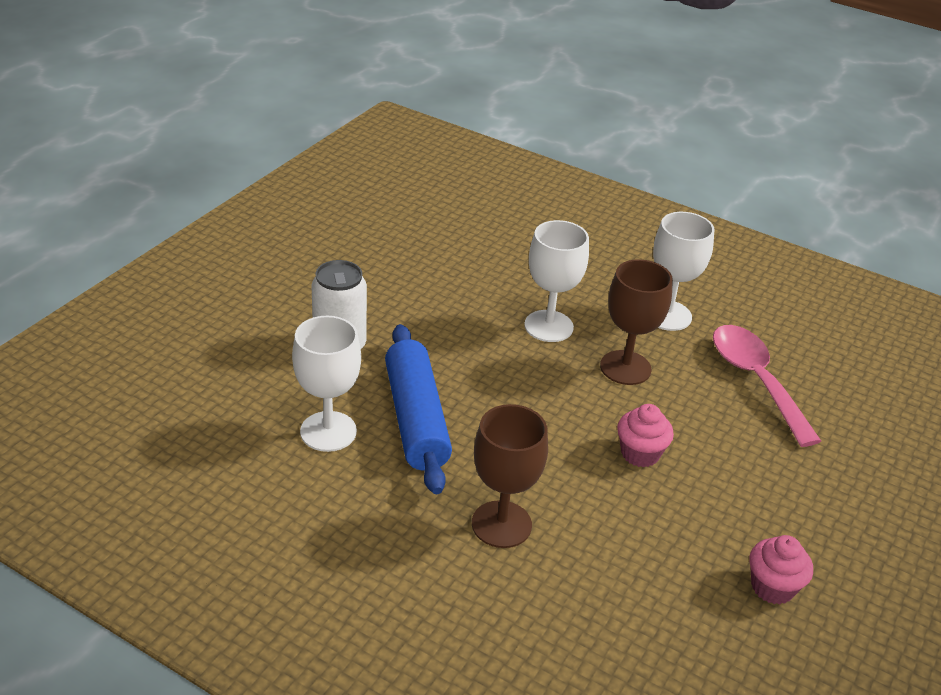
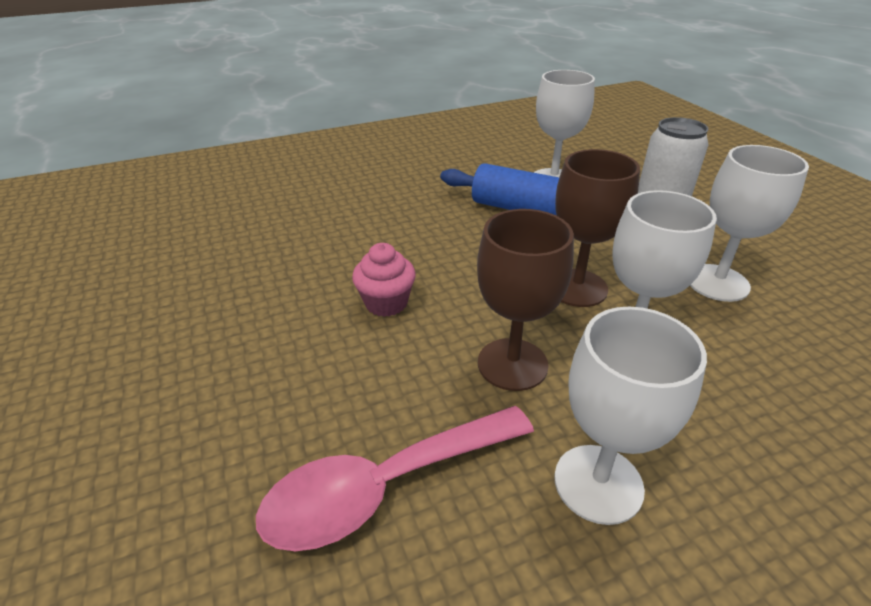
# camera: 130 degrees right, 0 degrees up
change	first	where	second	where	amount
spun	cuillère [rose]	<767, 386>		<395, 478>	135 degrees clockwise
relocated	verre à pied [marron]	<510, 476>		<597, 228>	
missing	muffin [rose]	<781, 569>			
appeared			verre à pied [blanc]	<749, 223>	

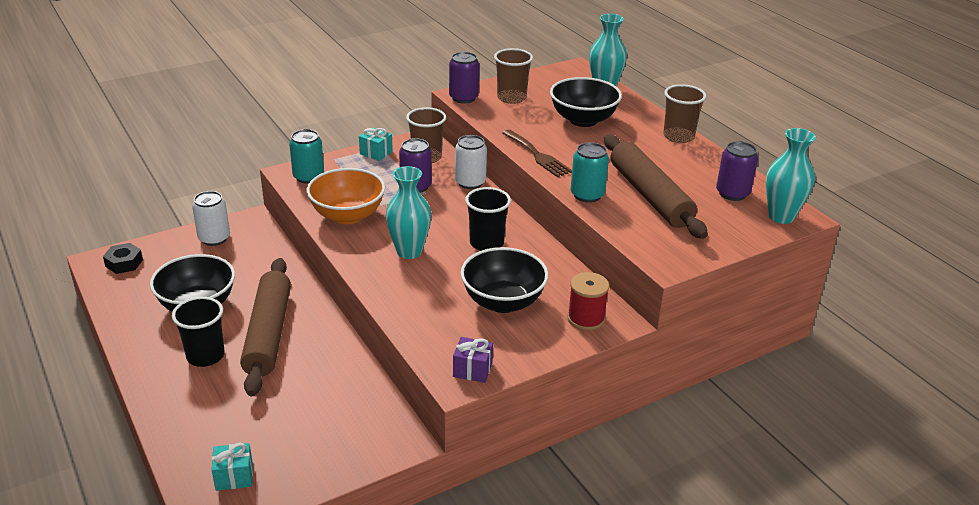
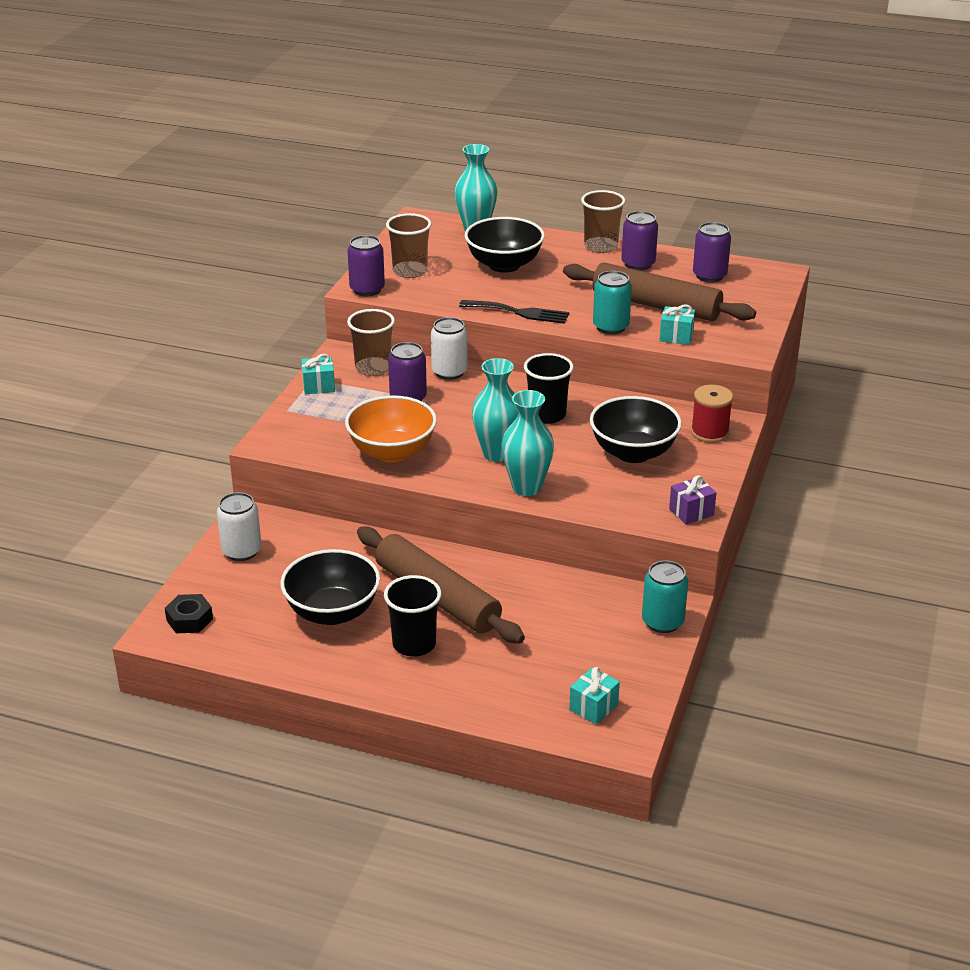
# camera: 40 degrees left, 0 degrees up
change	first	where	second	where	amount
relocated	vase [turquoise]	<791, 176>		<527, 443>	
relocated	canette [turquoise]	<306, 156>		<665, 597>	
colour	fourchette [marron]	<537, 153>	fourchette [noir]	<514, 312>	
appeared			canette [violet]	<639, 241>	
appeared			cadeau [turquoise]	<677, 324>	

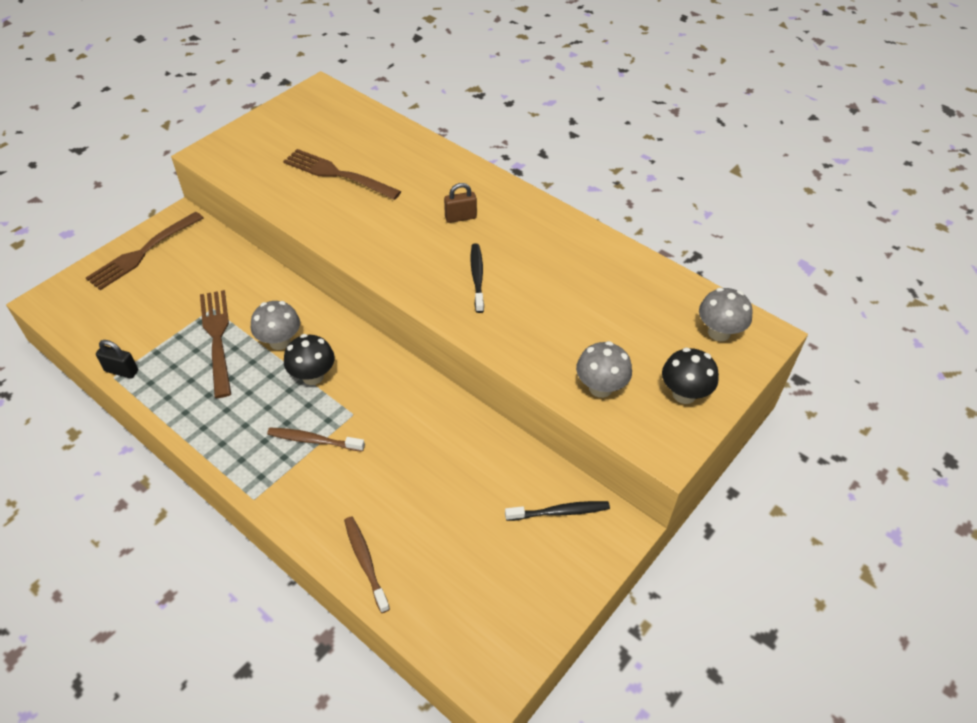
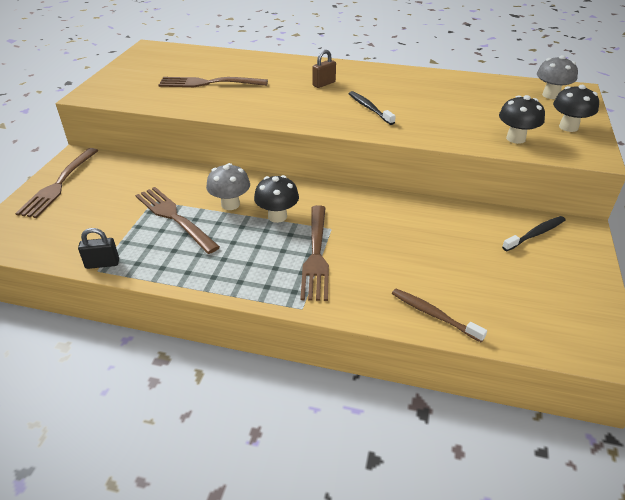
# camera: 25 degrees left, 10 degrees down
change	first	where	second	where	amount
colour	champignon [gris]	<604, 369>	champignon [noir]	<522, 119>	
exchanged	brosse à dents [marron]	<316, 440>	fourchette [marron]	<314, 253>	

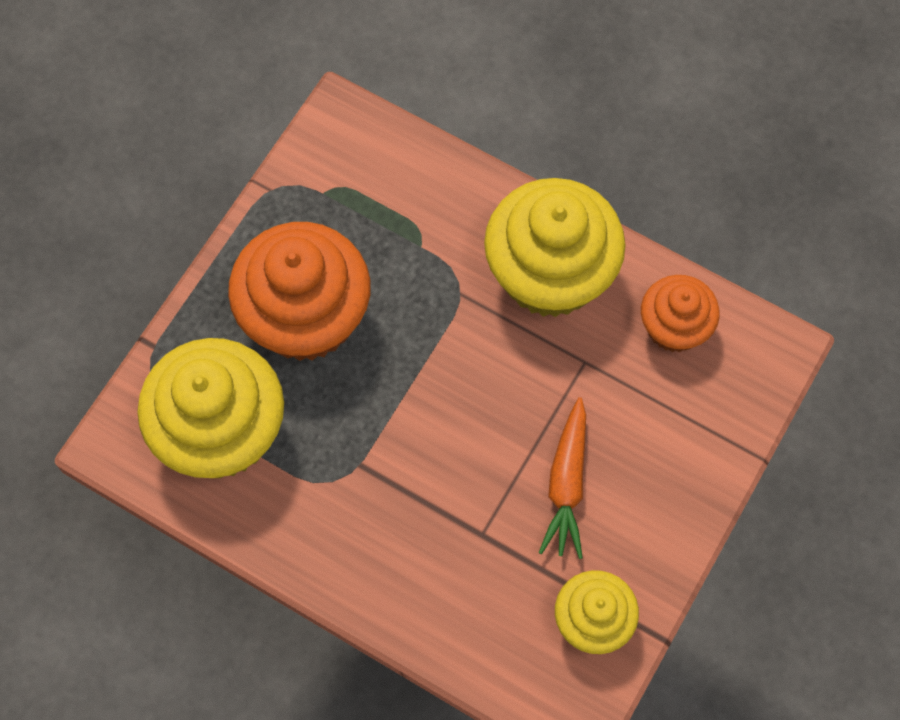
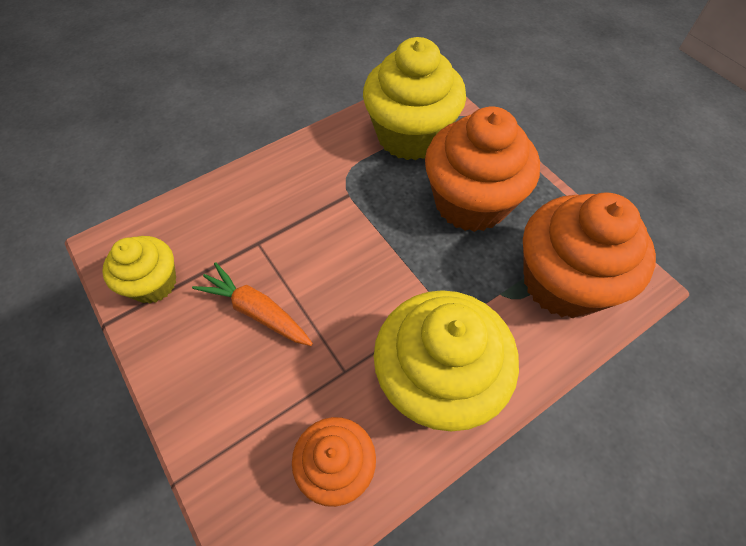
# camera: 115 degrees right, 10 degrees down
change	first	where	second	where	amount
appeared			muffin [orange]	<589, 255>	

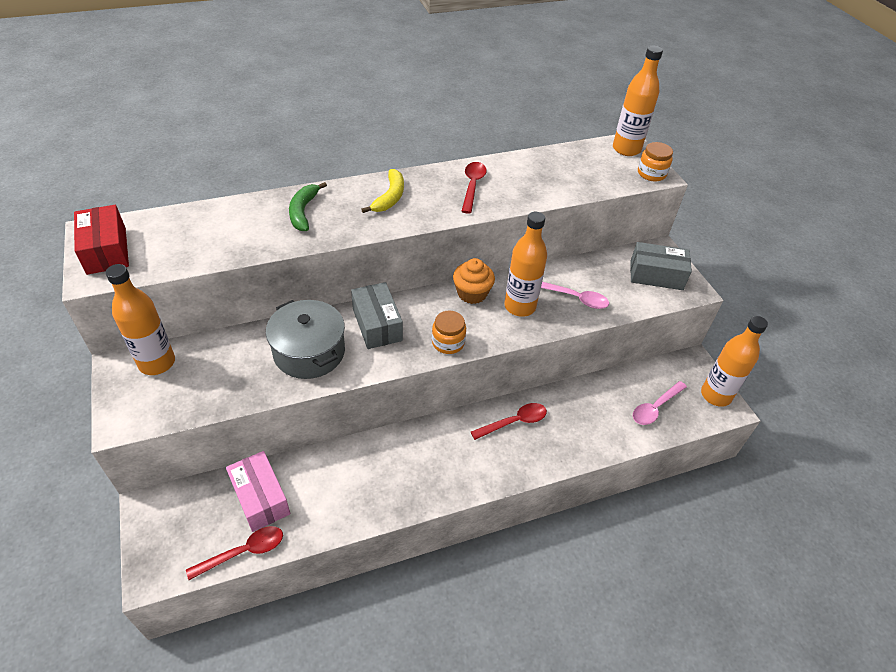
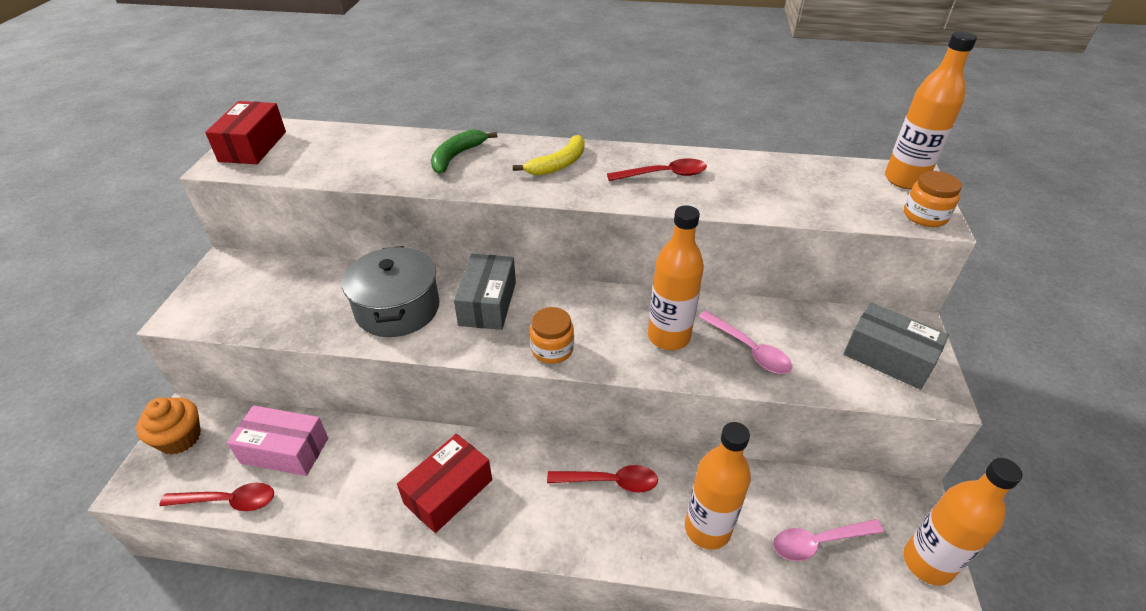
# camera: 30 degrees right, 5 degrees down
change	first	where	second	where	amount
spun	cuillère [rouge]	<474, 188>		<657, 169>	45 degrees clockwise
relocated	muffin [orange]	<474, 281>		<168, 426>	
relocated	bouteille [orange]	<140, 319>		<718, 486>	
spun	boîte [rose]	<258, 491>		<277, 441>	75 degrees counterclockwise
appeared			boîte [rouge]	<444, 483>	

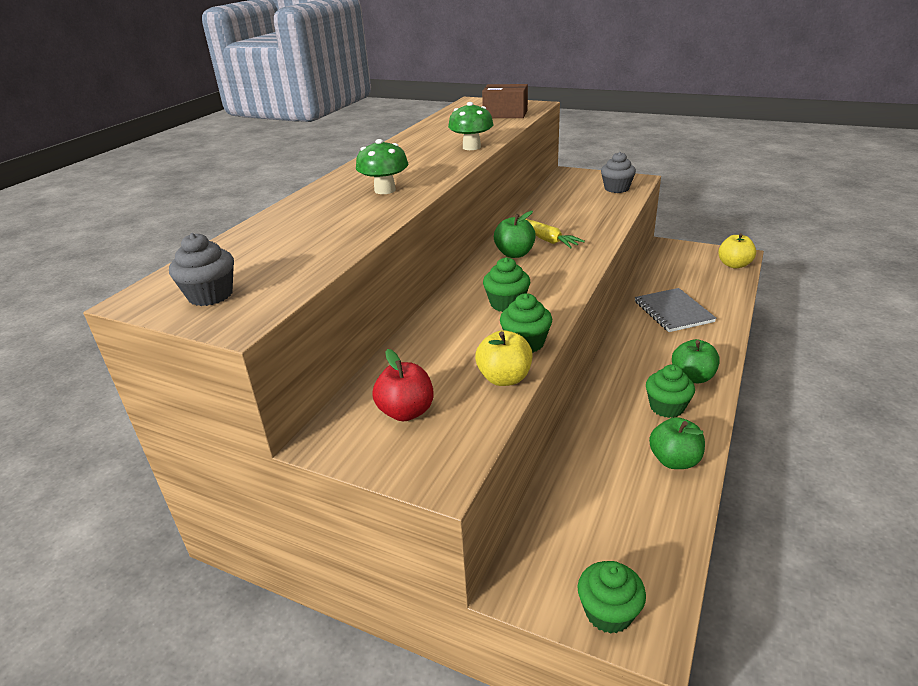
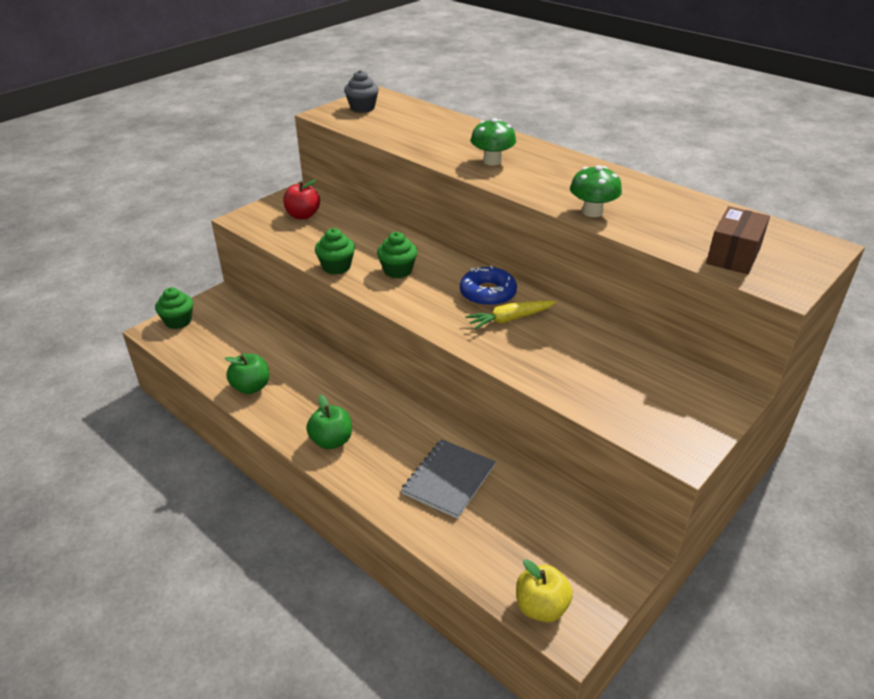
# camera: 105 degrees right, 5 degrees up
change	first	where	second	where	amount
missing	muffin [gris]	<618, 172>			
exchanged	pomme [vert]	<515, 234>	beignet [bleu]	<488, 286>	
spun	carnet [gris]	<675, 310>		<448, 479>	60 degrees counterclockwise
missing	pomme [jaune]	<503, 358>			
missing	muffin [vert]	<670, 391>			

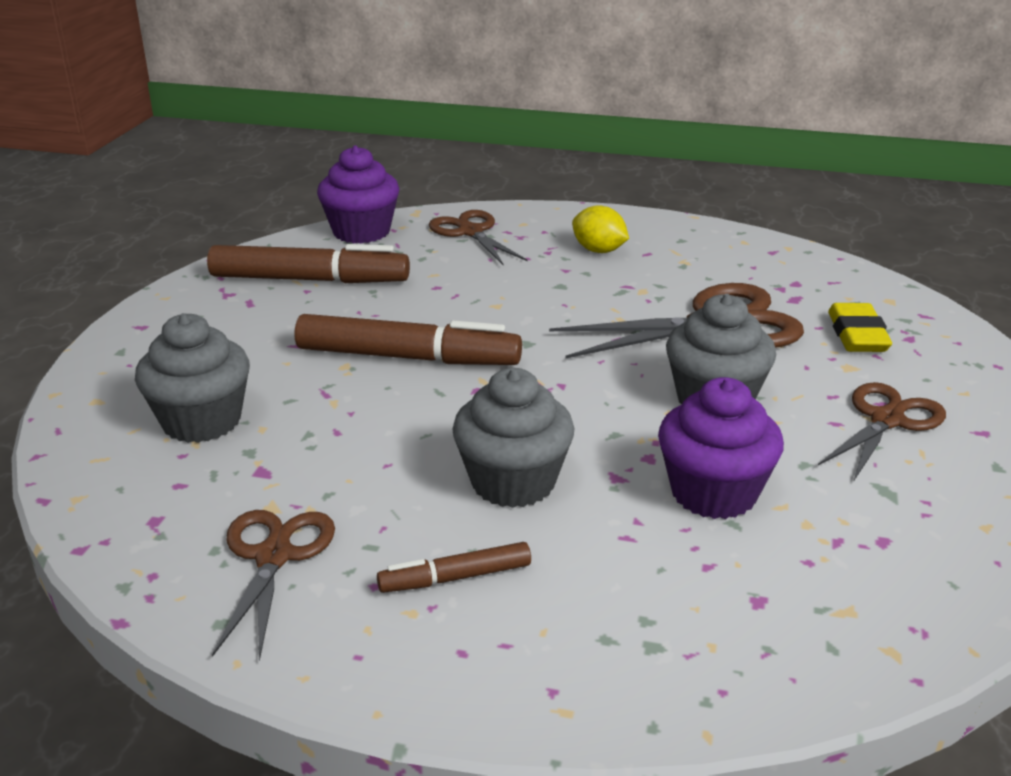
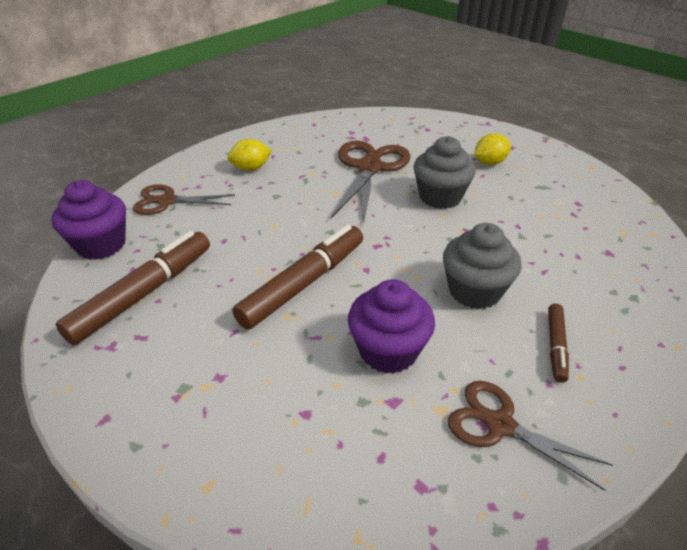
# camera: 60 degrees left, 10 degrees up
change	first	where	second	where	amount
missing	gomme [jaune]	<860, 327>			
missing	muffin [gris]	<192, 378>			
relocated	muffin [violet]	<721, 448>		<391, 326>	
exchanged	ciseaux [marron]	<882, 431>	citron [jaune]	<492, 149>	

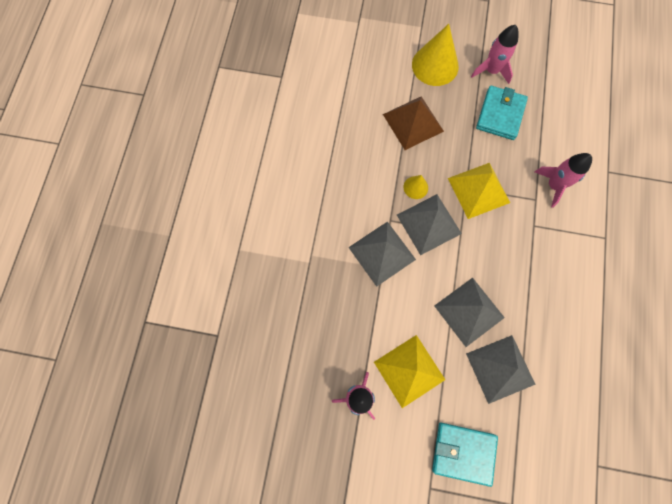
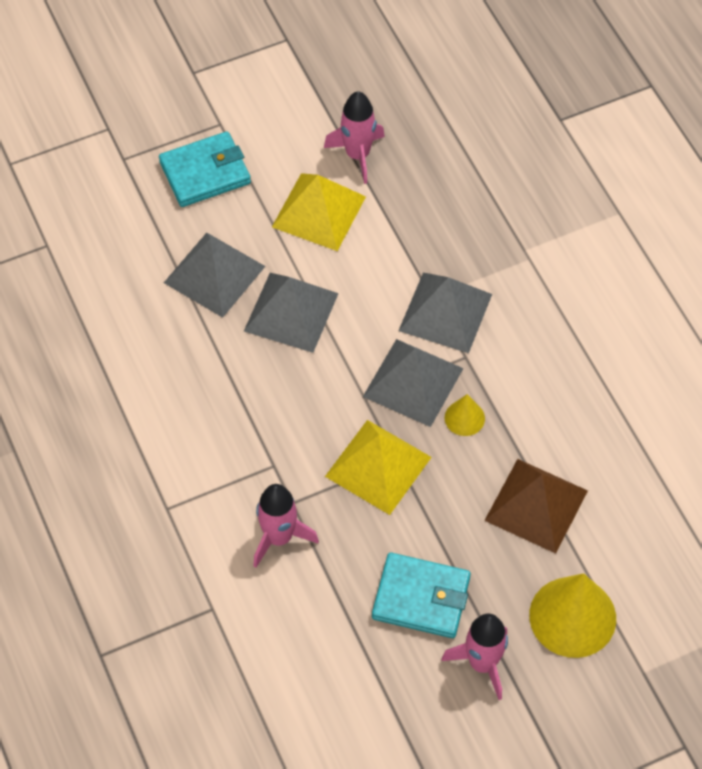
# camera: 145 degrees right, 15 degrees down
change	first	where	second	where	amount
spun	portefeuille [turquoise]	<502, 113>		<421, 595>	60 degrees counterclockwise

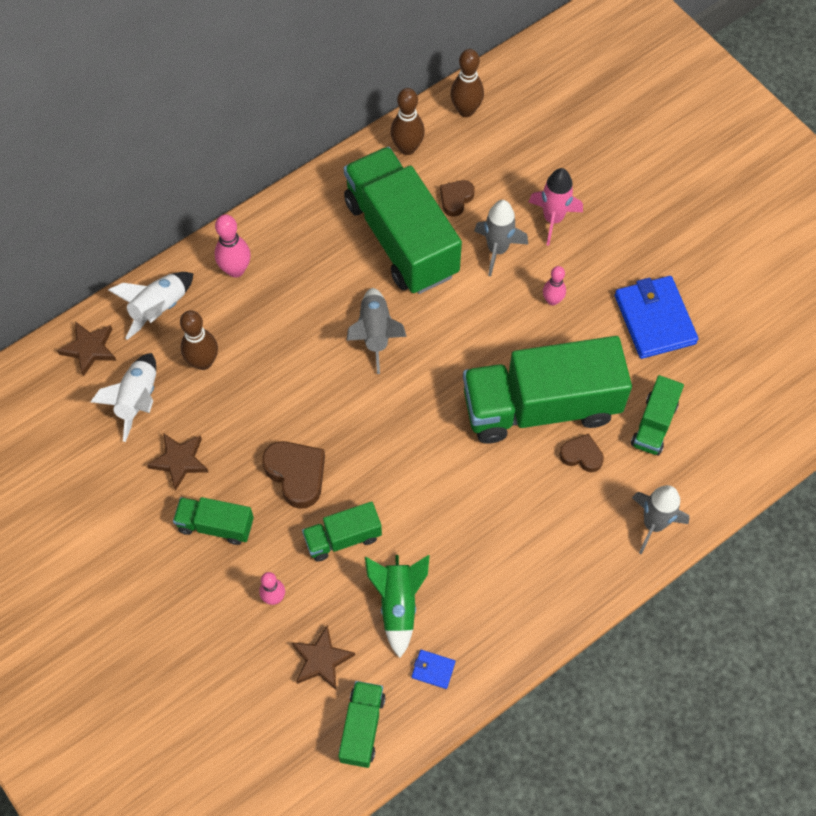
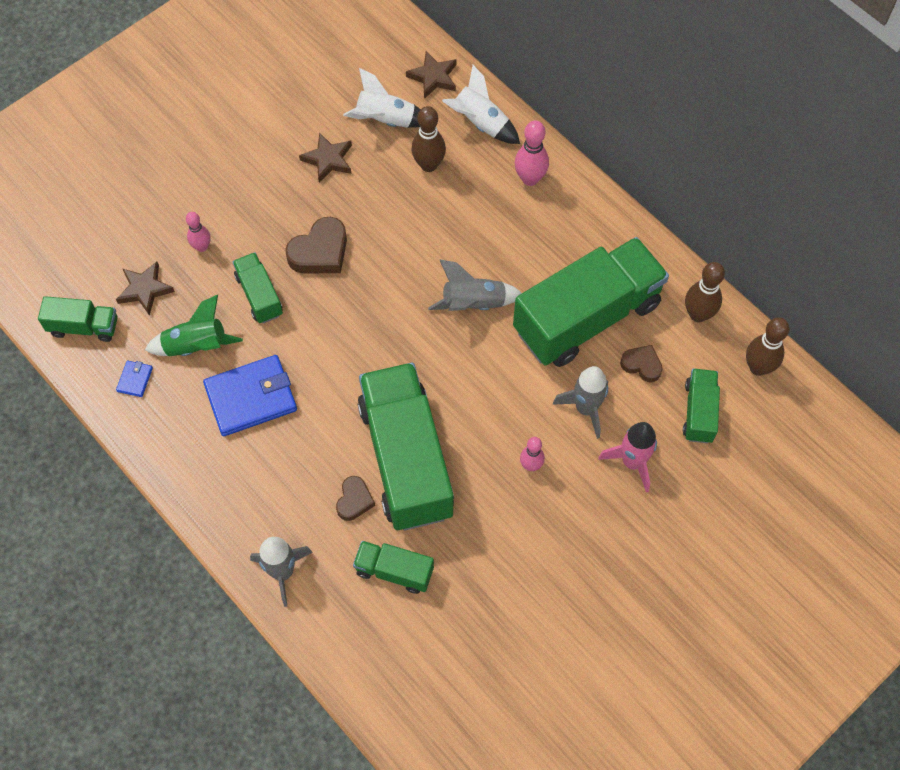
# camera: 85 degrees right, 0 degrees up
change	first	where	second	where	amount
relocated	portefeuille [bleu]	<656, 317>		<250, 395>	
relocated	camion [vert]	<213, 521>		<701, 405>	

